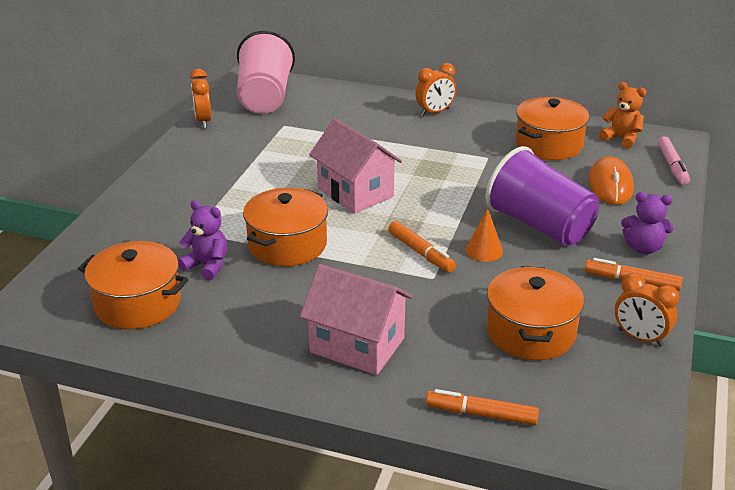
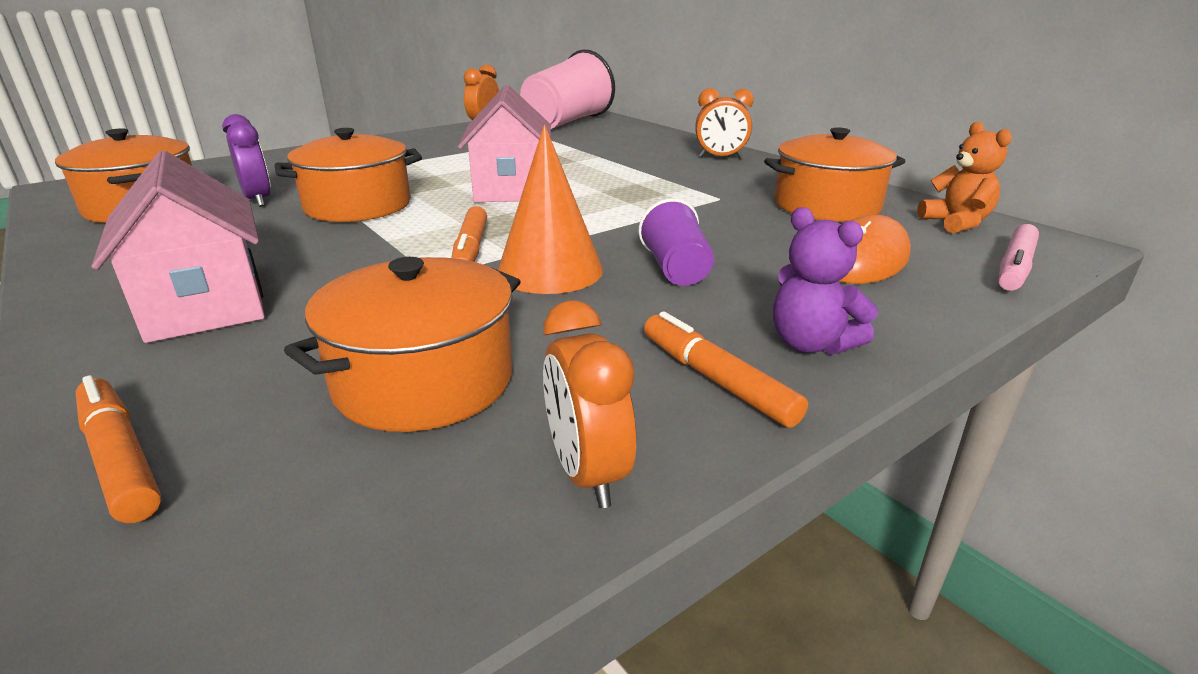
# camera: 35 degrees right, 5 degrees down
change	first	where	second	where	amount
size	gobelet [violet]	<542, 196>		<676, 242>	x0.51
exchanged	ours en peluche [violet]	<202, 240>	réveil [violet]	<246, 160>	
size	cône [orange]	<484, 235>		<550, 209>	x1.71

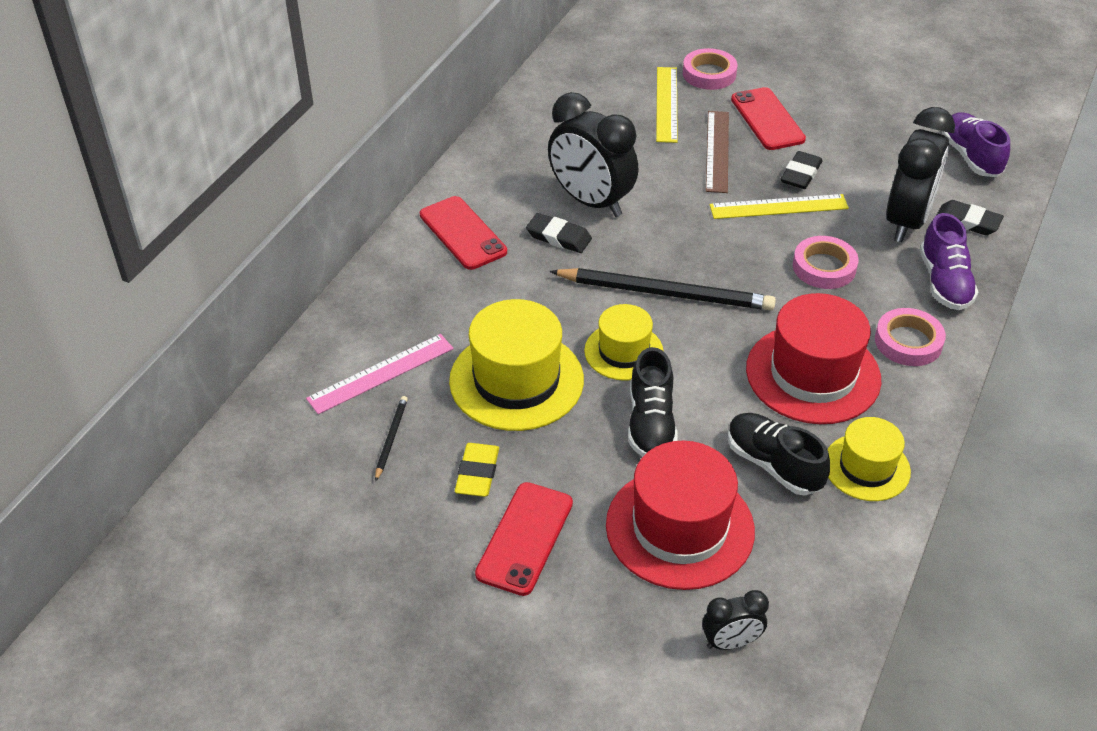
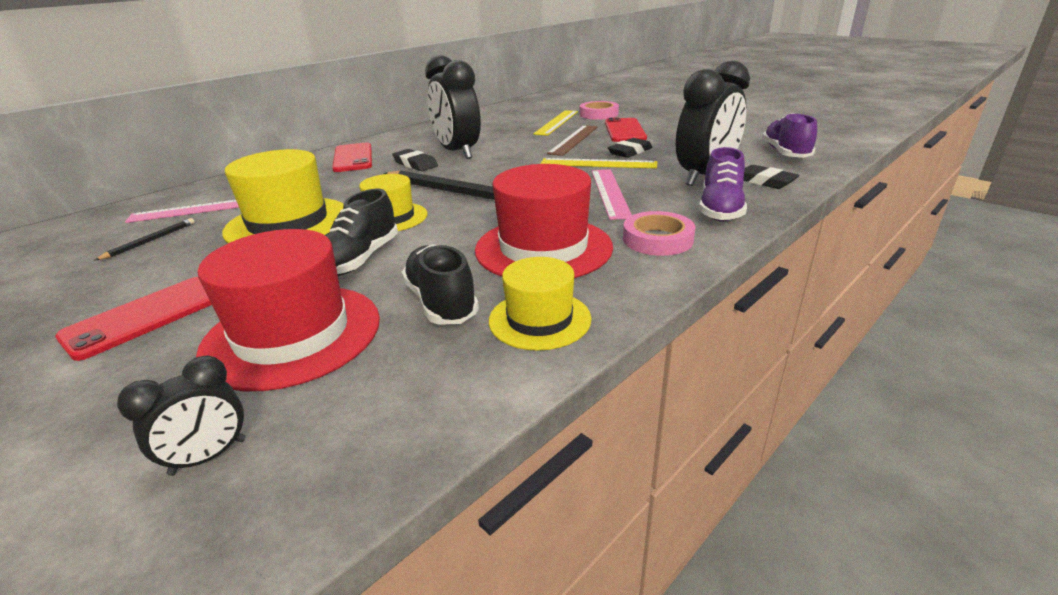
# camera: 20 degrees right, 15 degrees down
change	first	where	second	where	amount
exchanged	ruban adhésif [rose]	<826, 262>	règle [rose]	<612, 194>	
missing	gomme [jaune]	<477, 470>			
spun	réveil [noir]	<735, 620>		<181, 416>	45 degrees counterclockwise

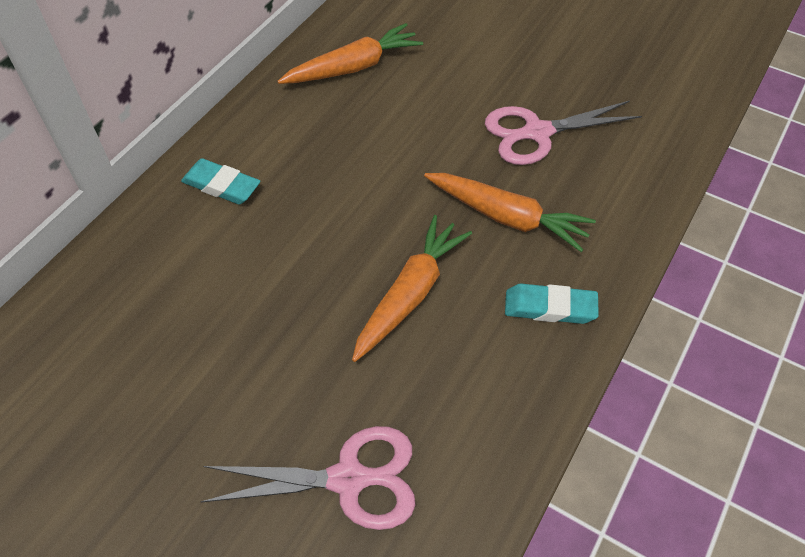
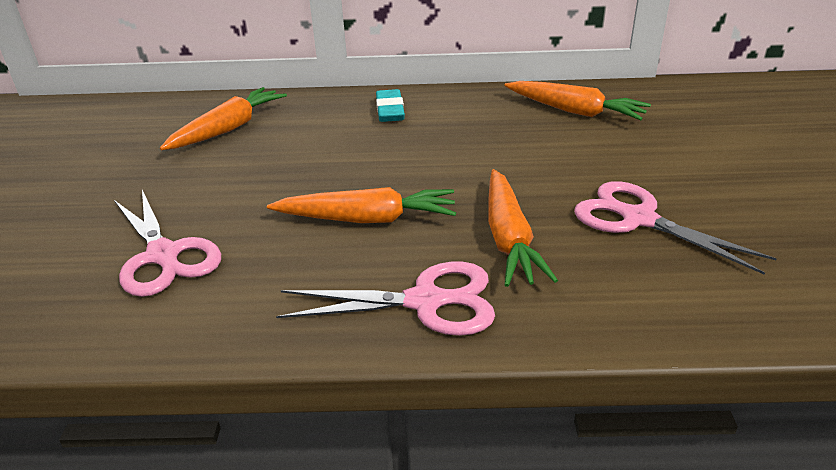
# camera: 60 degrees right, 20 degrees down
change	first	where	second	where	amount
exchanged	gomme [turquoise]	<552, 304>	ciseaux [rose]	<385, 299>	
appeared			carotte [orange]	<223, 118>	

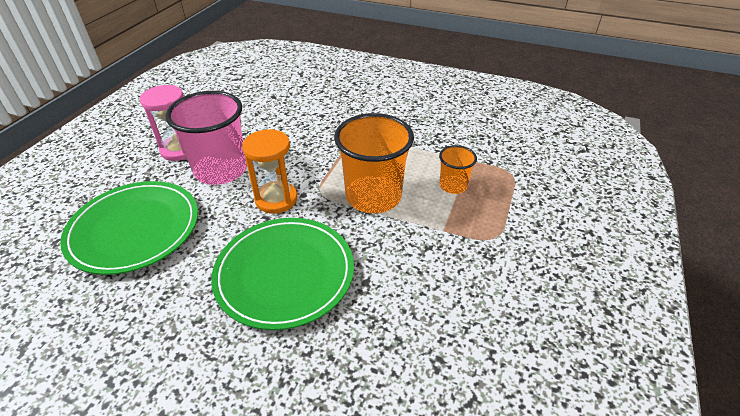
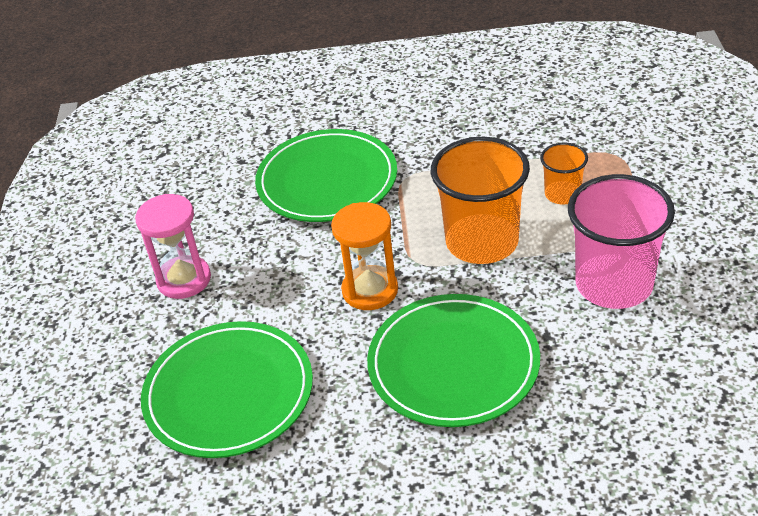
# camera: 20 degrees left, 0 degrees up
change	first	where	second	where	amount
relocated	gobelet [rose]	<206, 138>		<621, 241>	
appeared			assiette [vert]	<326, 175>	

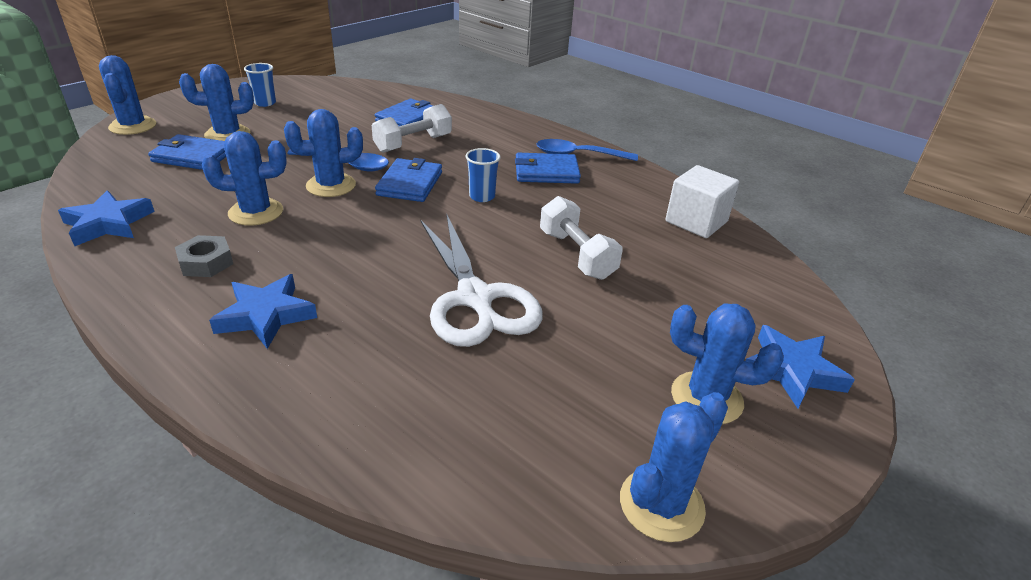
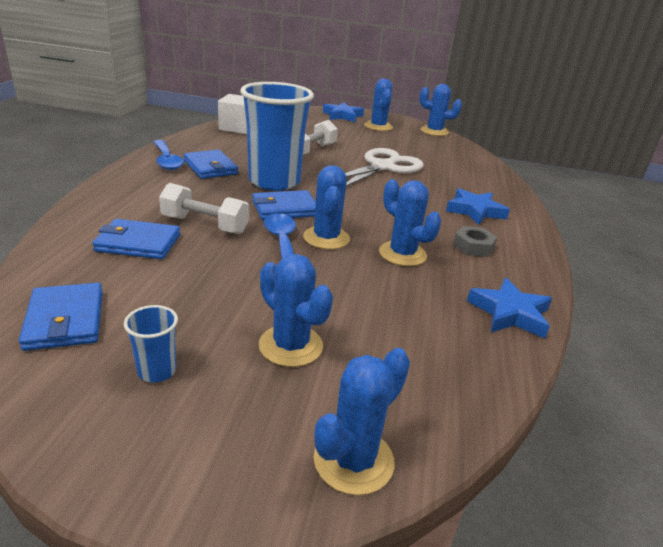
# camera: 120 degrees left, 5 degrees down
change	first	where	second	where	amount
spun	cactus [bleu]	<323, 153>		<326, 207>	45 degrees clockwise
relocated	portefeuille [bleu]	<187, 152>		<61, 317>	
size	gobelet [bleu]	<483, 175>		<277, 136>	x2.49

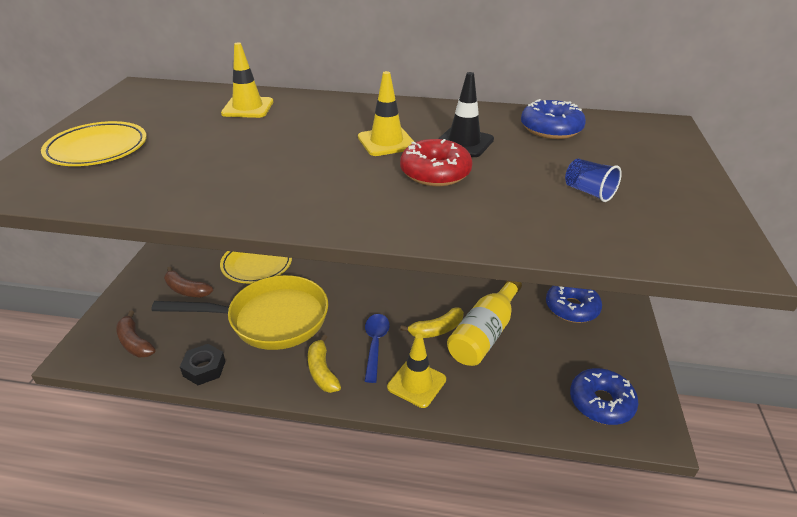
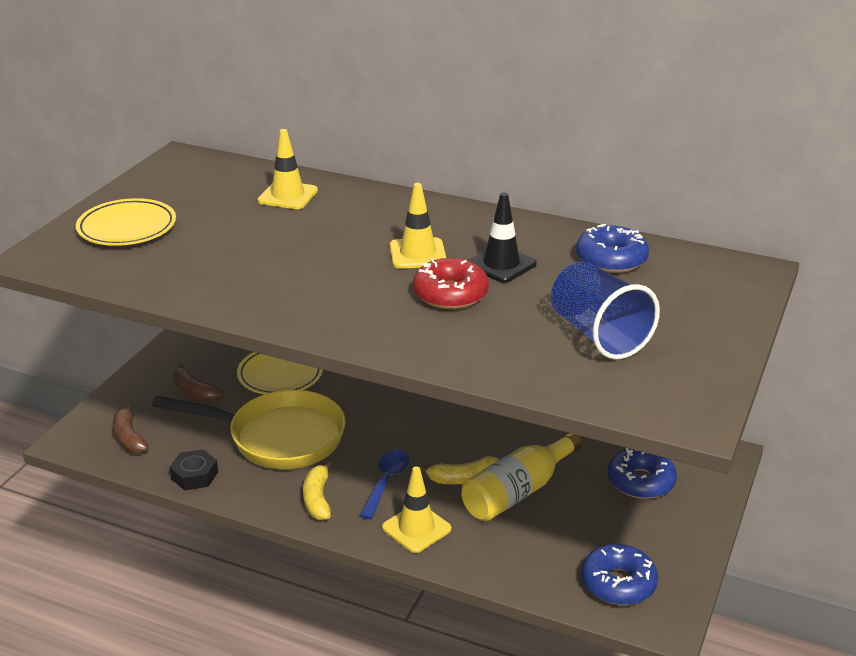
# camera: 15 degrees right, 5 degrees down
change	first	where	second	where	amount
size	gobelet [bleu]	<593, 180>		<605, 311>	x1.99

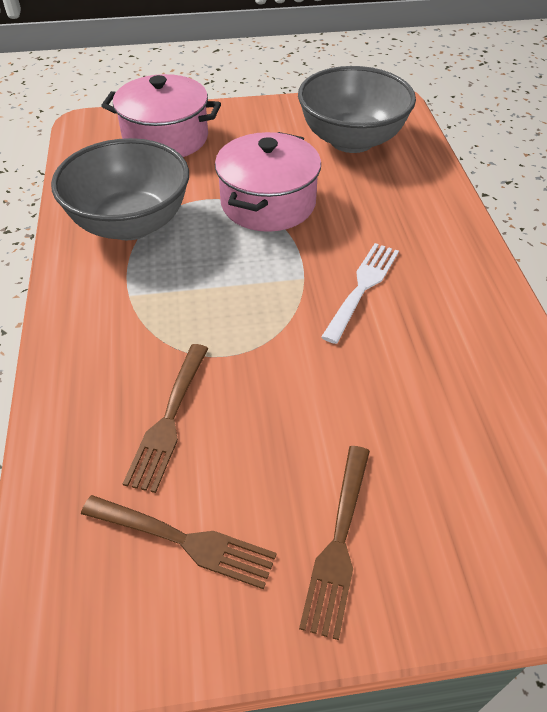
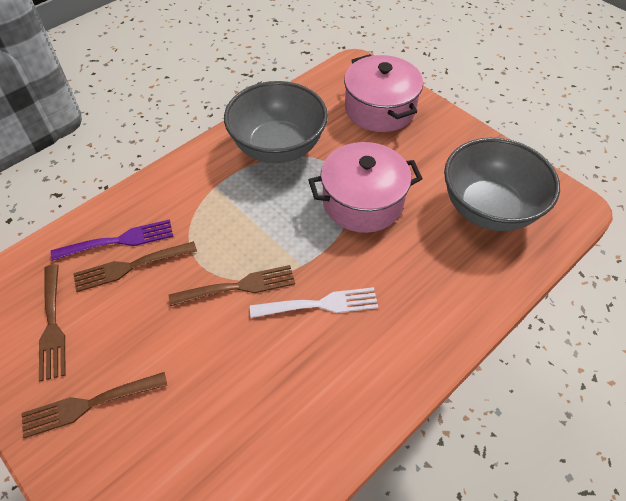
# camera: 55 degrees right, 5 degrees up
change	first	where	second	where	amount
appeared			fourchette [violet]	<112, 240>	
appeared			fourchette [marron]	<232, 285>	

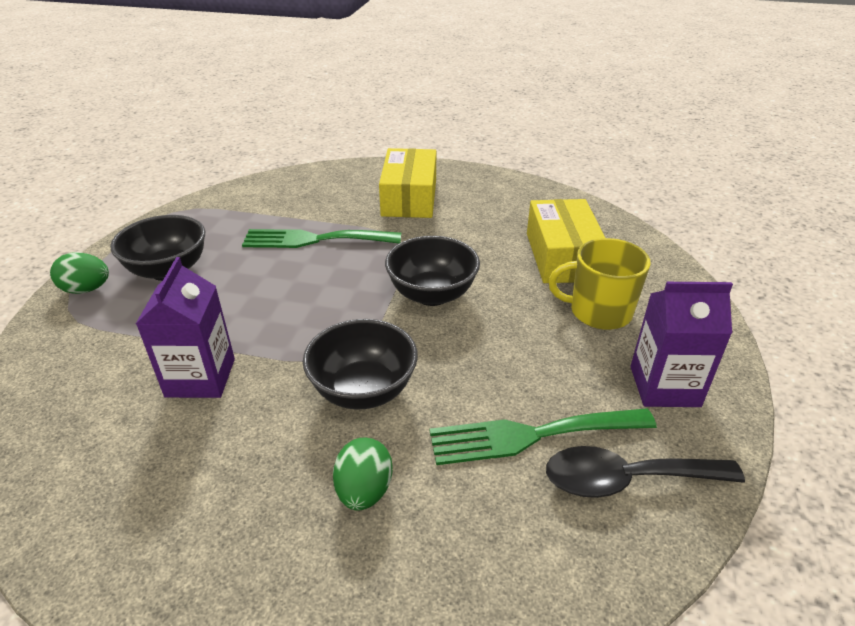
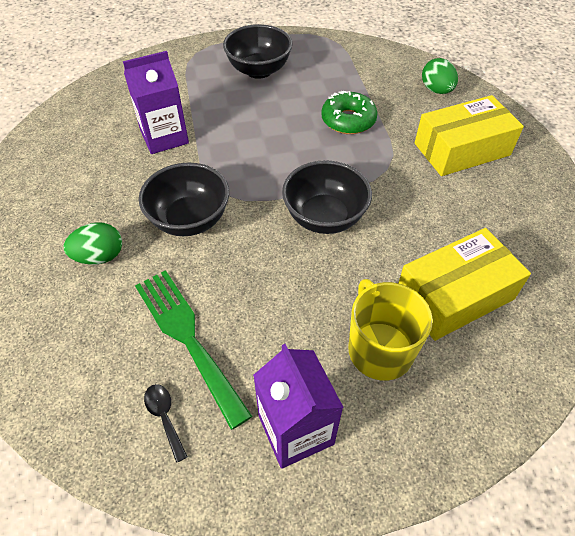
# camera: 65 degrees right, 15 degrees up
change	first	where	second	where	amount
exchanged	fourchette [vert]	<321, 238>	beignet [vert]	<349, 112>	
relocated	œuf [vert]	<79, 273>		<440, 76>	
size	cuillère [noir]	<645, 472>		<166, 423>	x0.49

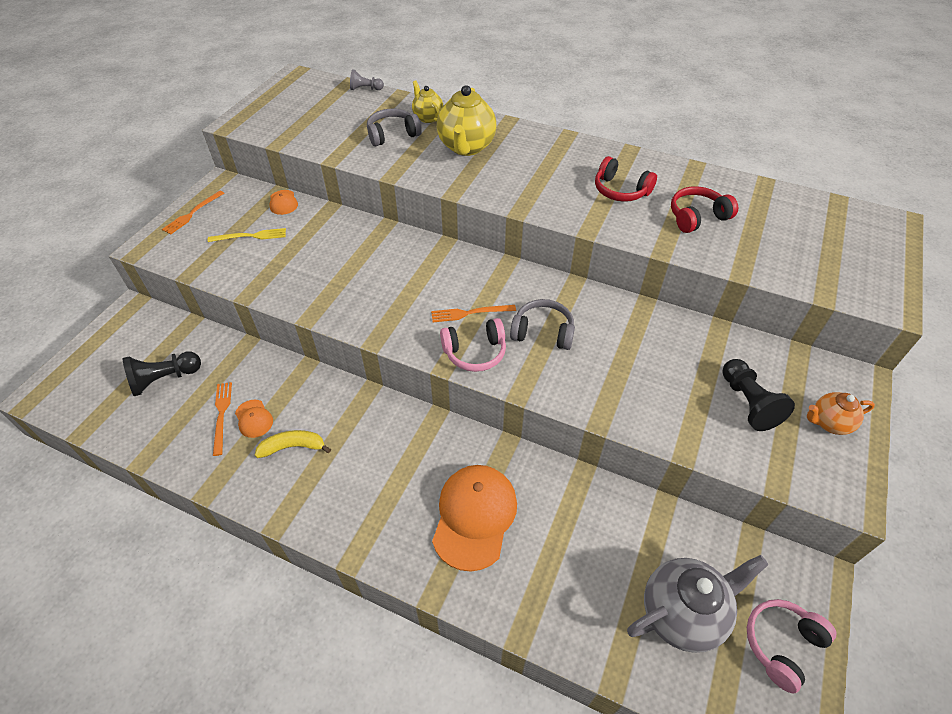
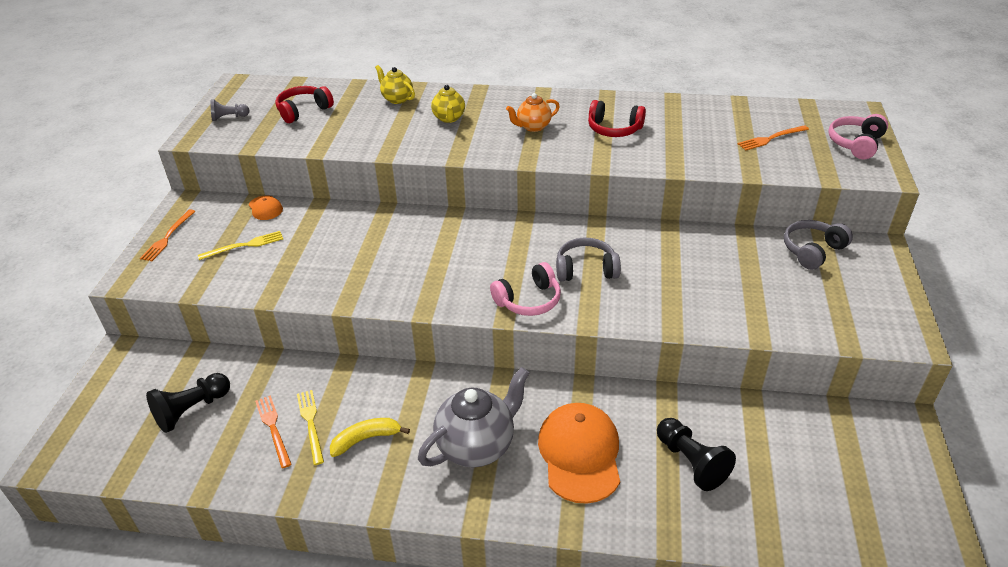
# camera: 15 degrees left, 10 degrees down
change	first	where	second	where	amount
relocated	pion [gris]	<367, 79>		<230, 110>	
size	théière [jaune]	<466, 120>		<448, 104>	x0.56
relocated	casque audio [gris]	<394, 127>		<818, 245>	
relocated	casque audio [rouge]	<704, 209>		<304, 104>	
relocated	fourchette [orange]	<473, 313>		<773, 138>	
relocated	pion [noir]	<758, 395>		<696, 454>	
relocated	théière [orange]	<841, 413>		<533, 112>	
exchanged	casquette [orange]	<254, 419>	fourchette [jaune]	<310, 427>	
relocated	théière [gris]	<697, 604>		<473, 417>	
relocated	casque audio [rose]	<792, 646>		<858, 136>	

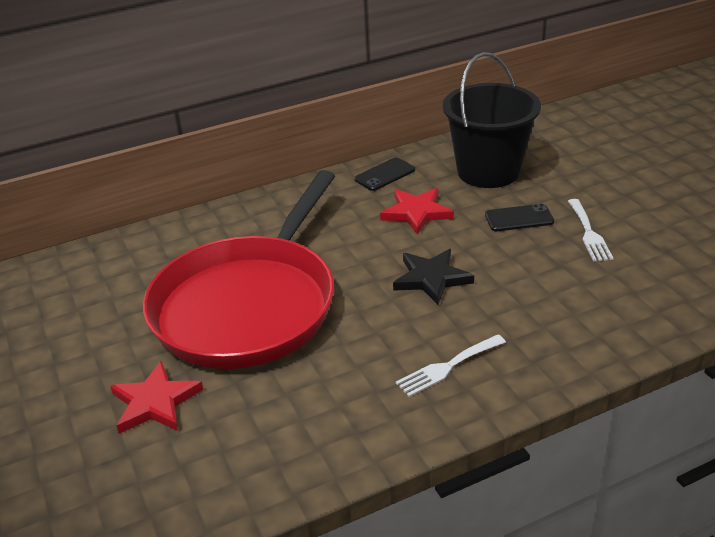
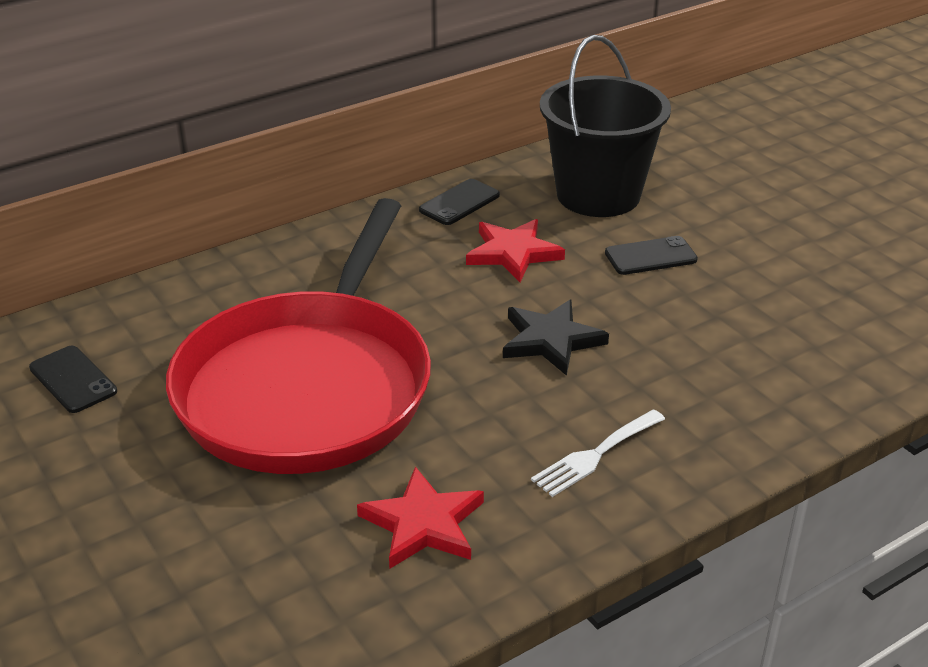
# camera: 10 degrees left, 0 degrees up
change	first	where	second	where	amount
missing	fourchette [blanc]	<590, 230>			
relocated	étoile [rouge]	<157, 397>		<420, 518>	
appeared			téléphone [noir]	<73, 379>	

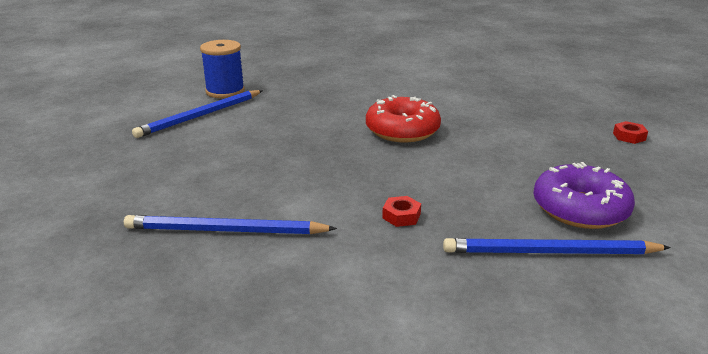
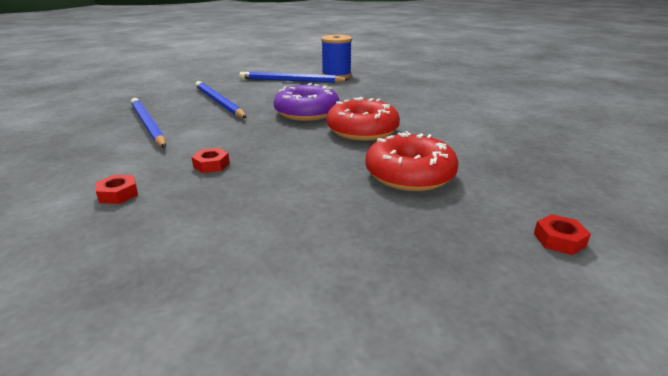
# camera: 55 degrees right, 0 degrees up
change	first	where	second	where	amount
relocated	beignet [violet]	<584, 195>		<307, 102>	
relocated	crayon [bleu]	<557, 246>		<221, 99>	
appeared			beignet [rouge]	<412, 161>	
appeared			écrou [rouge]	<117, 189>	

